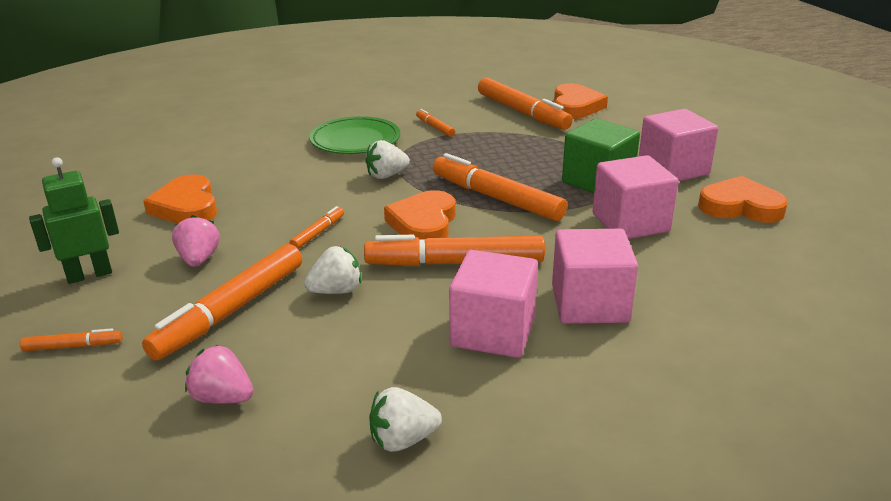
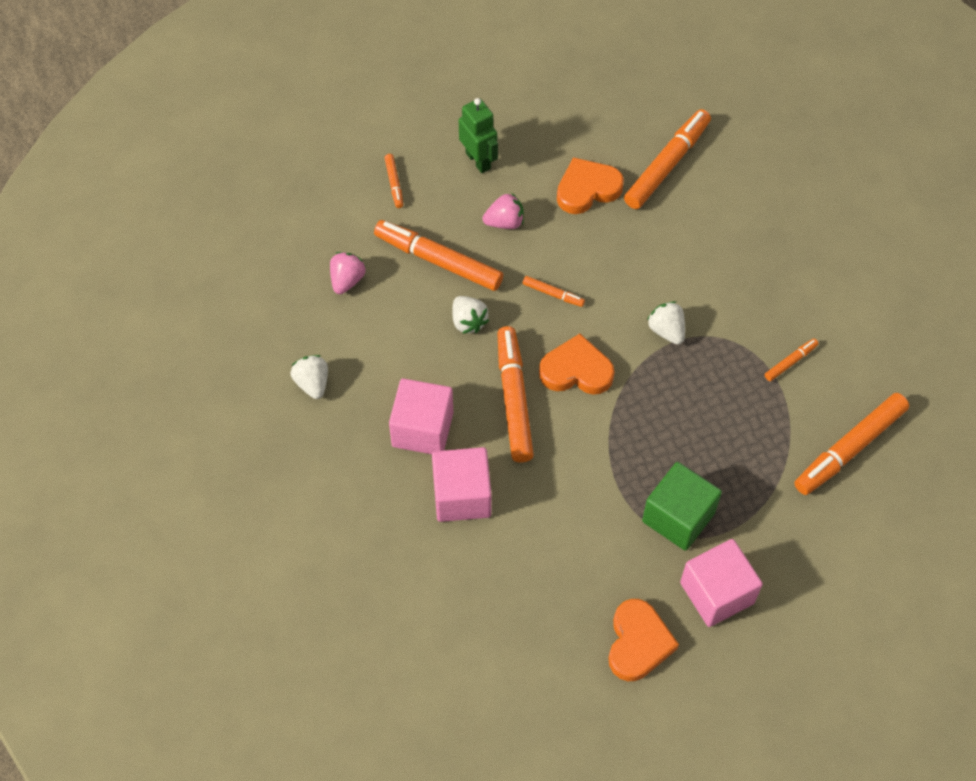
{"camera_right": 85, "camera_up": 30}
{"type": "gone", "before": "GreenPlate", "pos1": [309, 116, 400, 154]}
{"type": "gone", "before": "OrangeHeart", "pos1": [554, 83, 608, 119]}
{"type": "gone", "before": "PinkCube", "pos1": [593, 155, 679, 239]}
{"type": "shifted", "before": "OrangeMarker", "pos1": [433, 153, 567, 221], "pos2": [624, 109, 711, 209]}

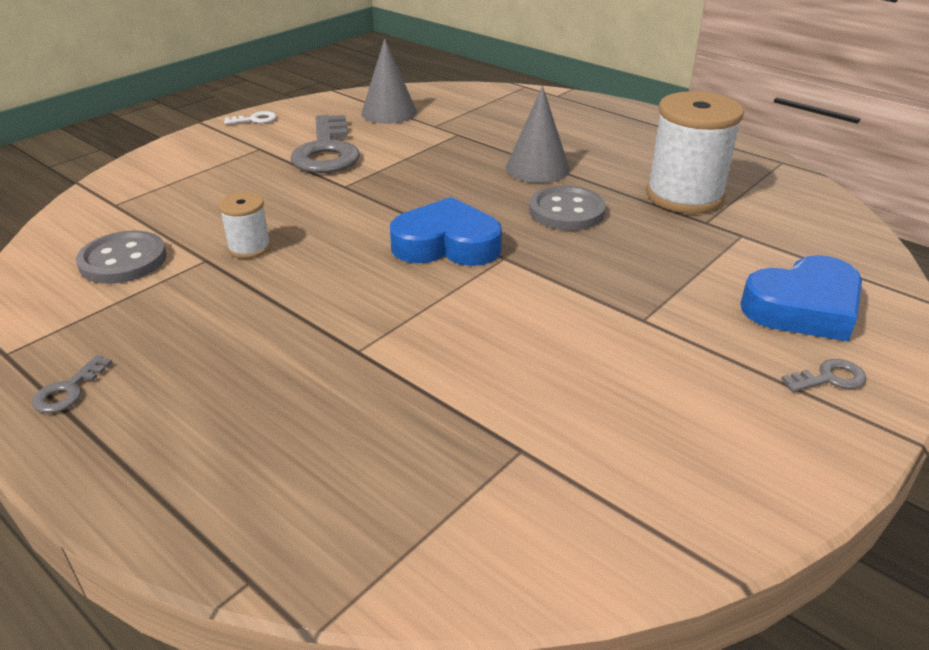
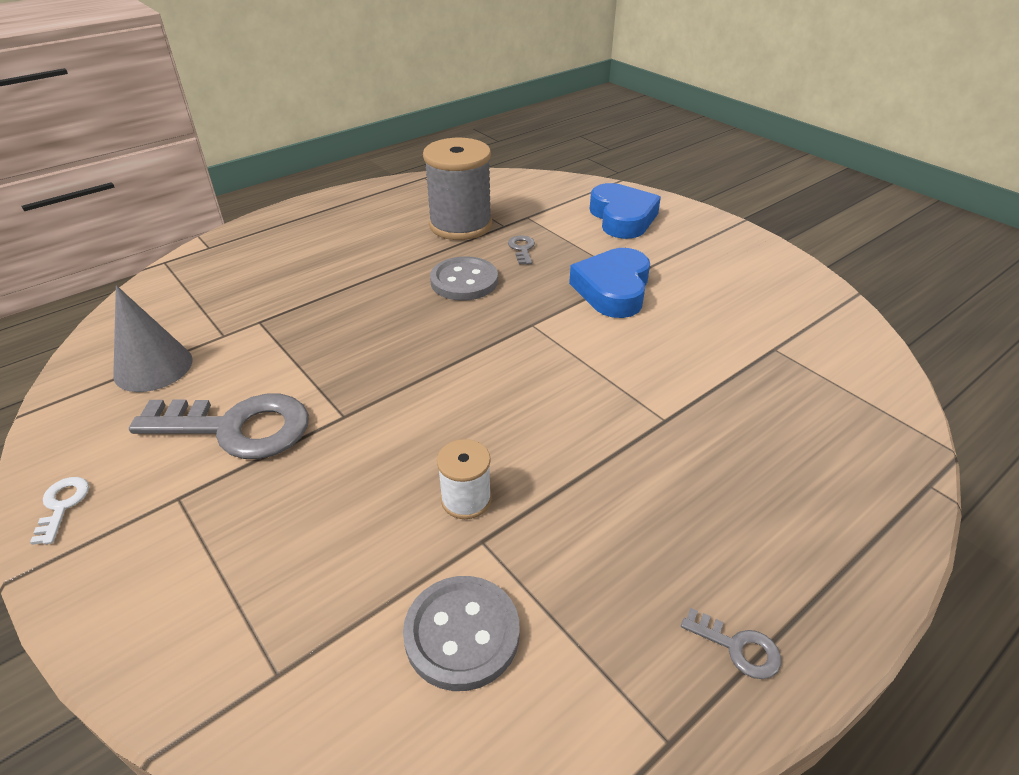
{"camera_right": -80, "camera_up": 5}
{"type": "gone", "before": "GreyCone", "pos1": [506, 86, 570, 183]}
{"type": "shifted", "before": "BlueHeart", "pos1": [390, 197, 502, 266], "pos2": [569, 248, 650, 318]}
{"type": "shifted", "before": "GreyKey", "pos1": [781, 359, 867, 392], "pos2": [508, 235, 535, 265]}
{"type": "repainted", "before": "WhiteSpool", "after": "GreySpool", "pos1": [646, 91, 744, 214], "pos2": [423, 138, 492, 240]}

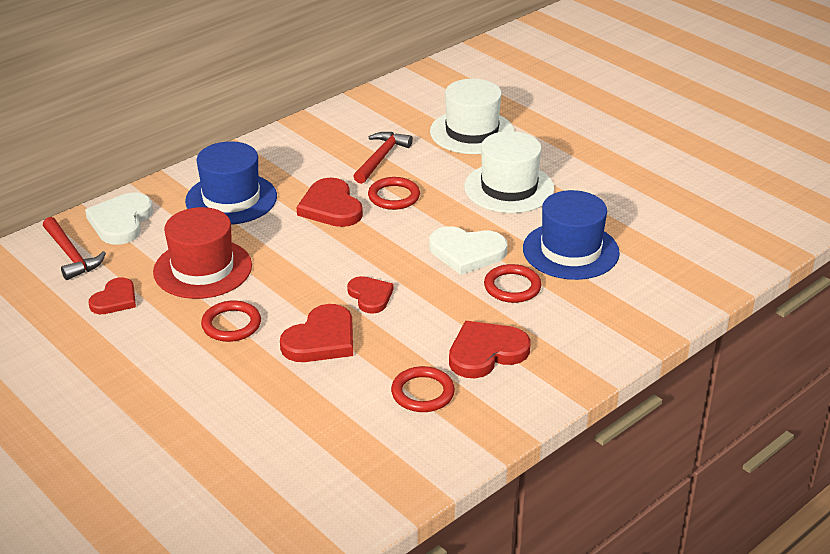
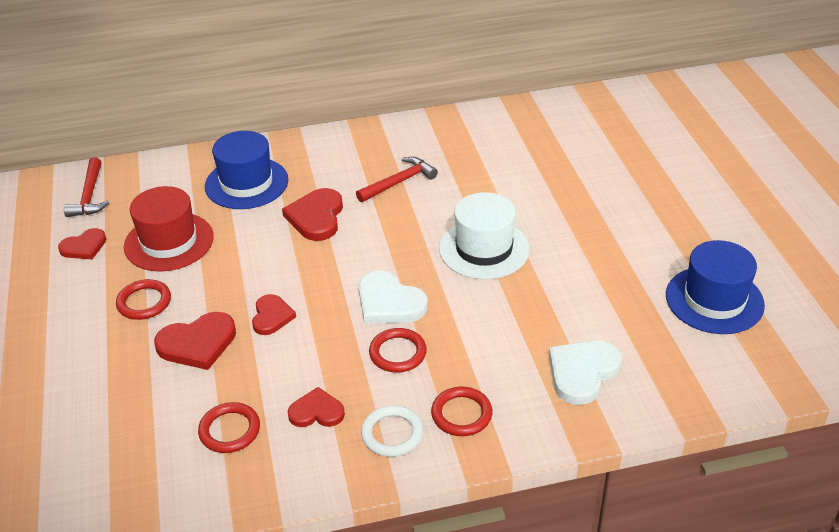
{"camera_right": 30, "camera_up": 5}
{"type": "gone", "before": "WhiteHat", "pos1": [430, 79, 514, 154]}
{"type": "new", "after": "WhiteRing", "pos2": [361, 405, 423, 457]}
{"type": "shifted", "before": "WhiteHeart", "pos1": [85, 193, 153, 244], "pos2": [549, 340, 622, 405]}
{"type": "shifted", "before": "RedRing", "pos1": [368, 177, 420, 210], "pos2": [431, 387, 492, 436]}
{"type": "shifted", "before": "BlueHat", "pos1": [523, 190, 620, 280], "pos2": [666, 240, 765, 334]}
{"type": "scaled", "before": "RedHeart", "pos1": [449, 321, 530, 378], "pos2": [288, 387, 345, 427], "scale": 0.65}

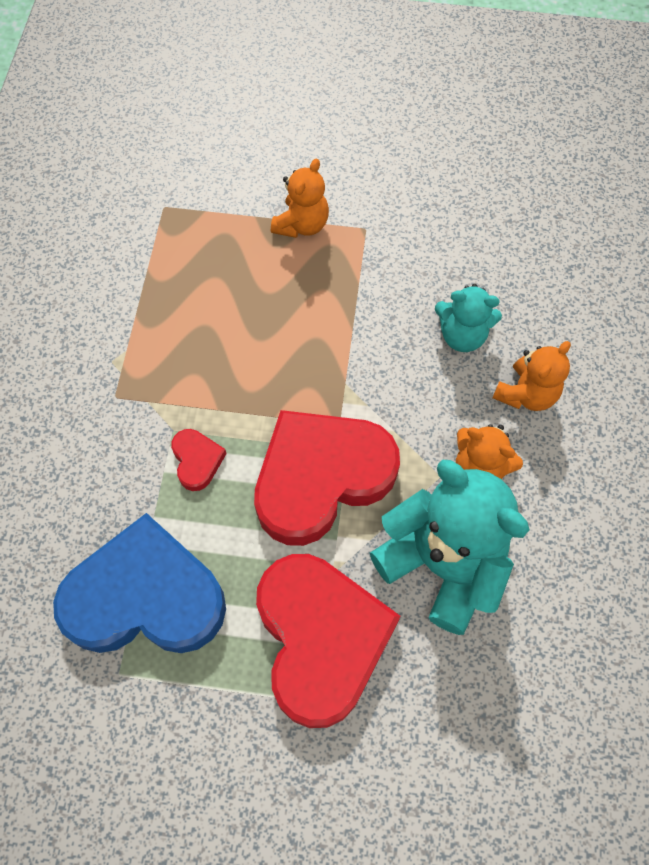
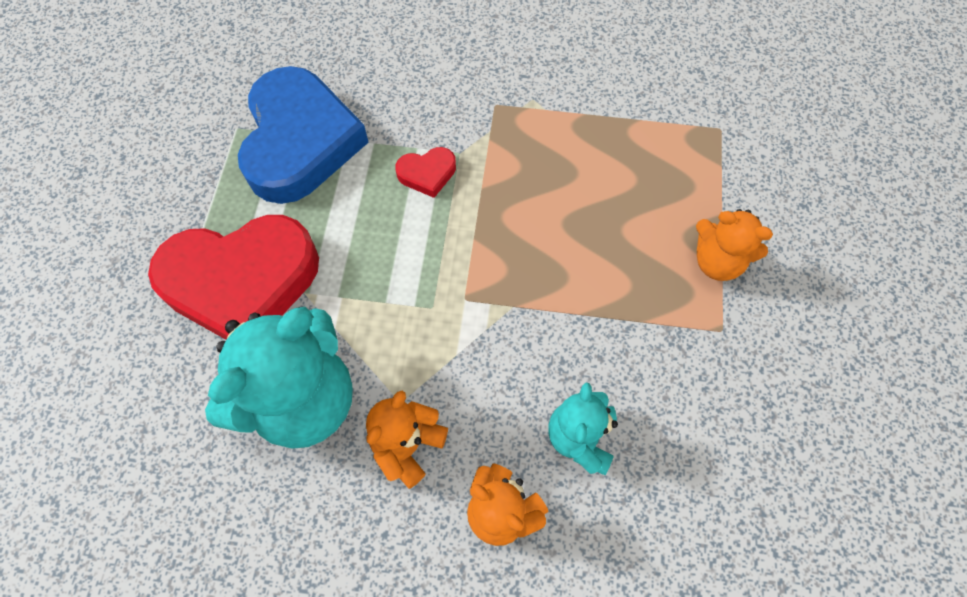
{"camera_right": 90, "camera_up": 0}
{"type": "gone", "before": "RedHeart", "pos1": [254, 410, 400, 546]}

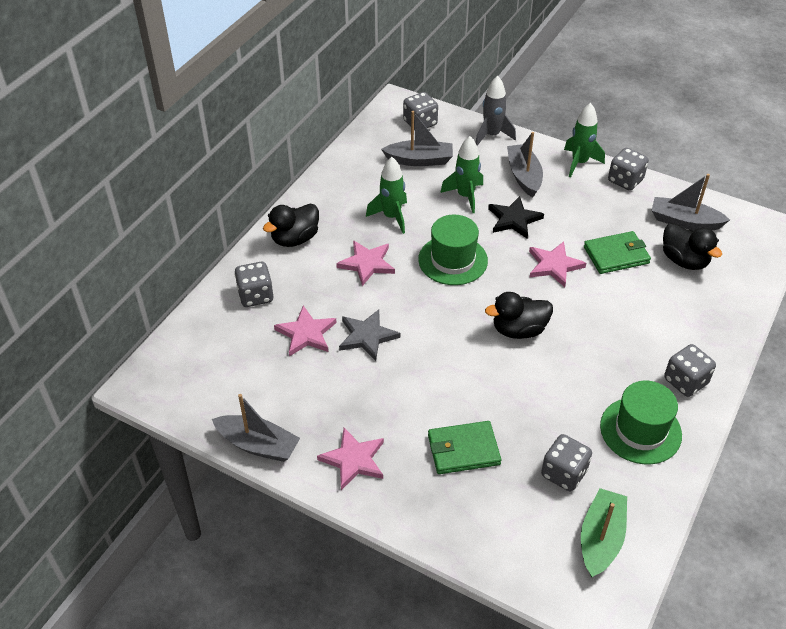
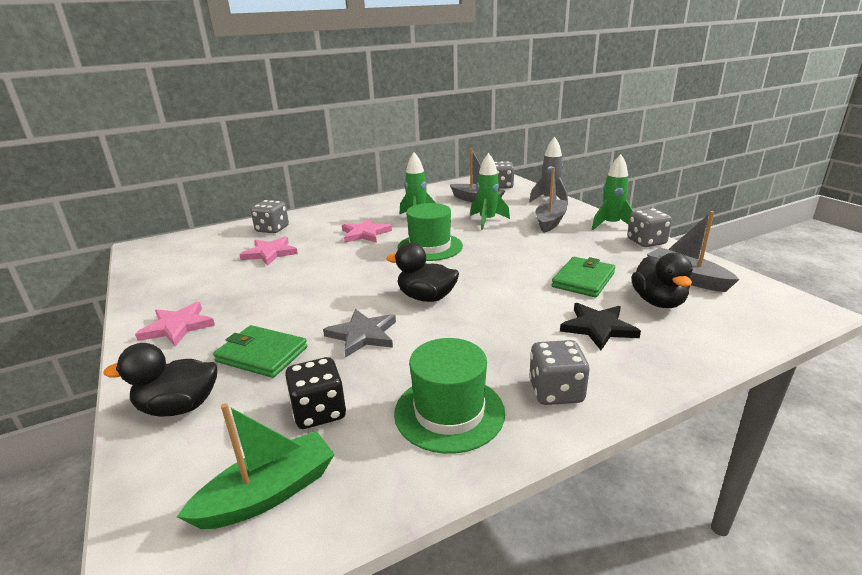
{"camera_right": 35, "camera_up": -20}
{"type": "gone", "before": "GreyBoat", "pos1": [212, 394, 300, 462]}
{"type": "gone", "before": "PinkStar", "pos1": [529, 241, 586, 287]}
{"type": "shifted", "before": "BlackDuck", "pos1": [263, 204, 319, 247], "pos2": [103, 343, 217, 417]}
{"type": "shifted", "before": "GreyStar", "pos1": [339, 309, 400, 361], "pos2": [323, 309, 396, 358]}
{"type": "shifted", "before": "BlackStar", "pos1": [488, 196, 544, 239], "pos2": [560, 303, 641, 350]}
{"type": "repainted", "before": "GreyDice", "after": "BlackDice", "pos1": [541, 434, 592, 491], "pos2": [285, 357, 346, 429]}
{"type": "rotated", "before": "GreenWallet", "pos1": [584, 231, 651, 274], "pos2": [552, 257, 615, 297], "turn": -75}

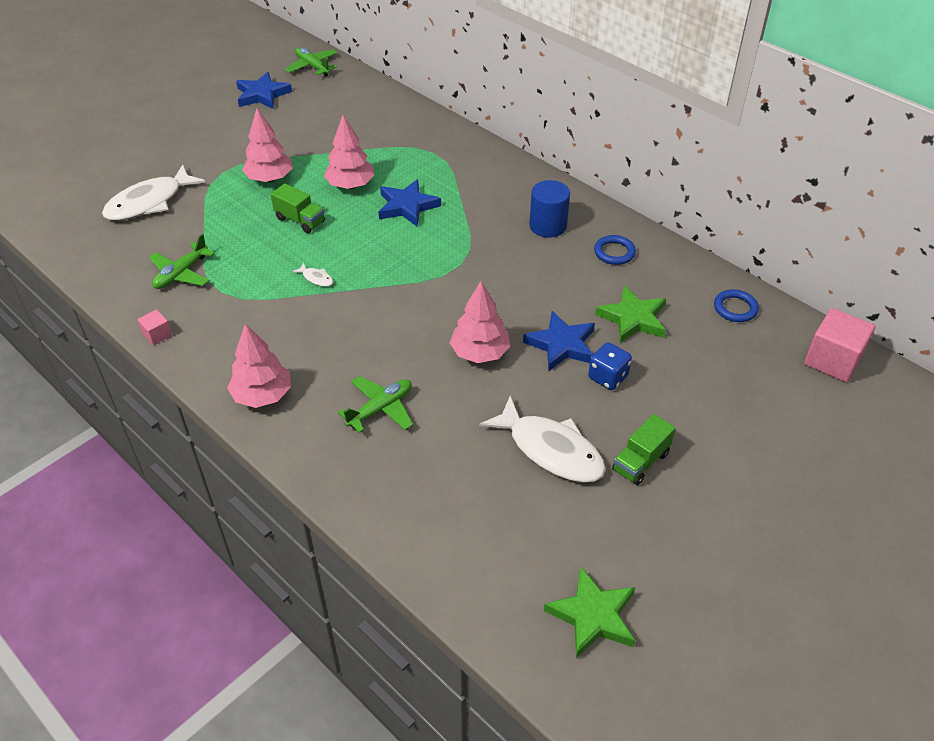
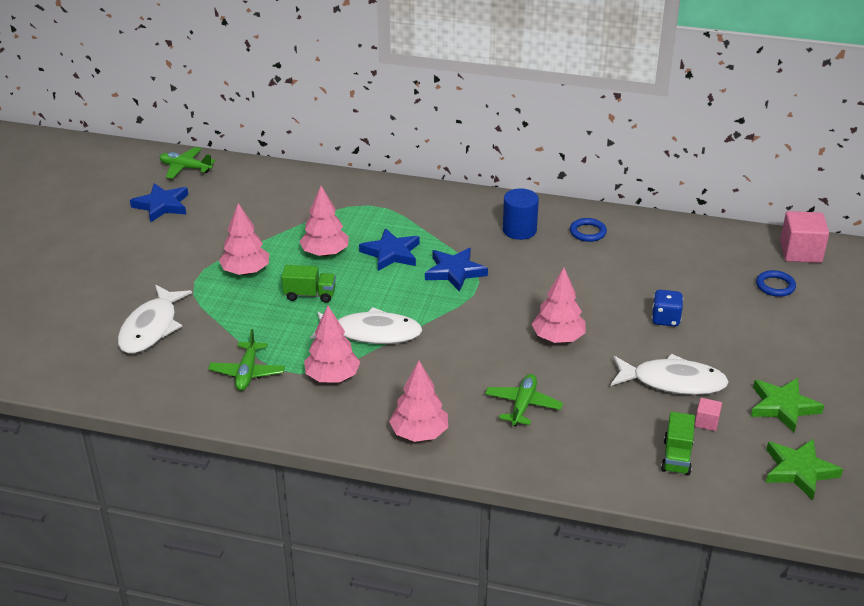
{"camera_right": -30, "camera_up": -10}
{"type": "new", "after": "PinkTree", "pos2": [304, 306, 360, 383]}
{"type": "shifted", "before": "PinkCube", "pos1": [138, 310, 172, 345], "pos2": [694, 398, 722, 431]}
{"type": "shifted", "before": "BlueStar", "pos1": [523, 311, 595, 371], "pos2": [425, 248, 488, 292]}
{"type": "shifted", "before": "GreenStar", "pos1": [595, 286, 666, 343], "pos2": [751, 378, 824, 433]}
{"type": "shifted", "before": "GreenTruck", "pos1": [612, 414, 676, 485], "pos2": [661, 412, 695, 475]}
{"type": "shifted", "before": "BlueRing", "pos1": [714, 289, 759, 322], "pos2": [756, 270, 796, 297]}
{"type": "scaled", "before": "WhiteFish", "pos1": [292, 262, 333, 287], "pos2": [310, 307, 423, 344], "scale": 2.48}

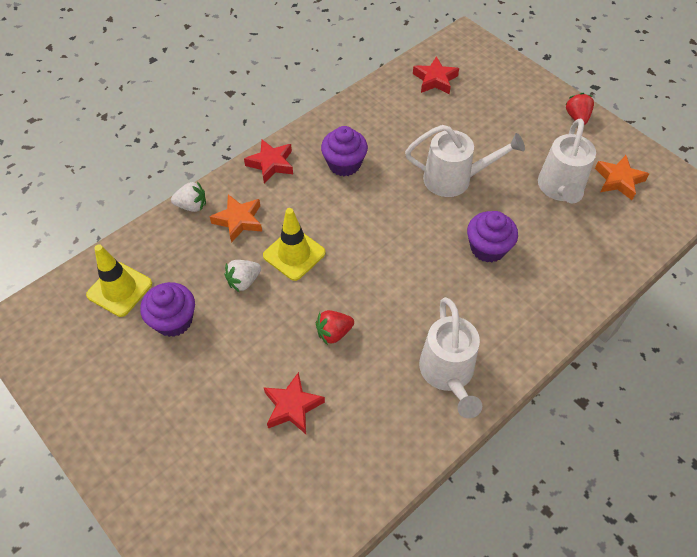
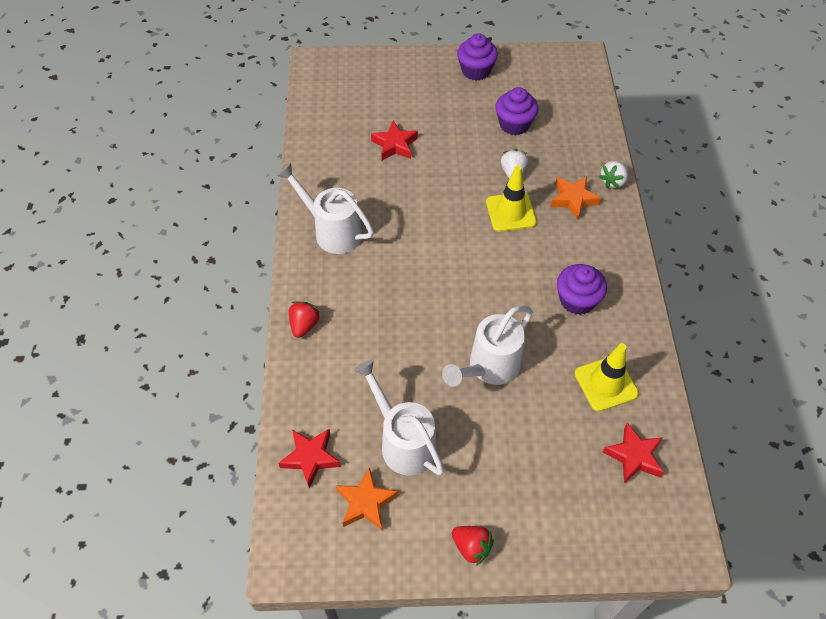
{"camera_right": 130, "camera_up": 0}
{"type": "shifted", "before": "YellowTrafficCone", "pos1": [86, 245, 152, 317], "pos2": [575, 343, 639, 412]}
{"type": "shifted", "before": "RedStar", "pos1": [244, 140, 293, 183], "pos2": [278, 429, 341, 489]}
{"type": "shifted", "before": "RedStrawberry", "pos1": [316, 310, 354, 345], "pos2": [289, 301, 320, 338]}
{"type": "shifted", "before": "PurpleCupcake", "pos1": [467, 211, 518, 263], "pos2": [457, 33, 498, 81]}

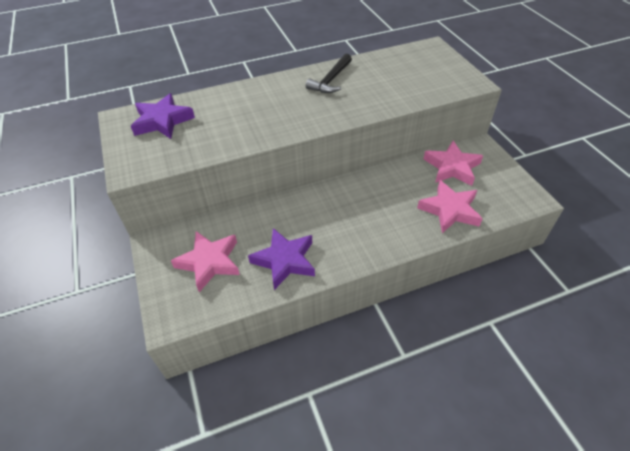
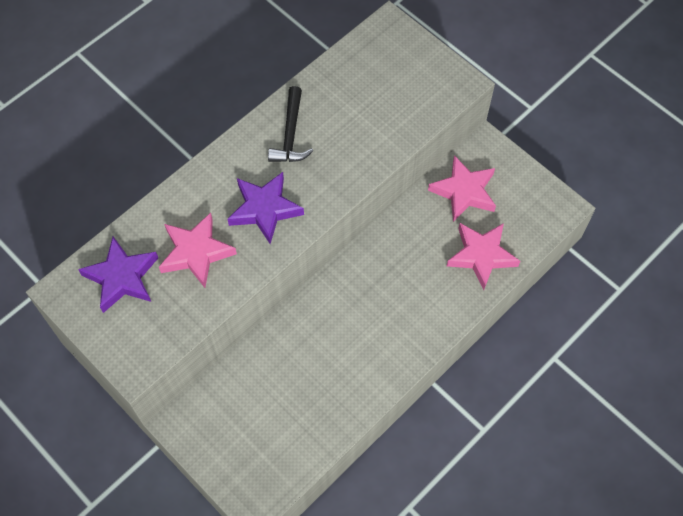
{"camera_right": -25, "camera_up": 15}
{"type": "shifted", "before": "PinkStar", "pos1": [171, 231, 240, 292], "pos2": [159, 213, 237, 288]}
{"type": "shifted", "before": "PurpleStar", "pos1": [248, 228, 315, 290], "pos2": [227, 172, 304, 244]}

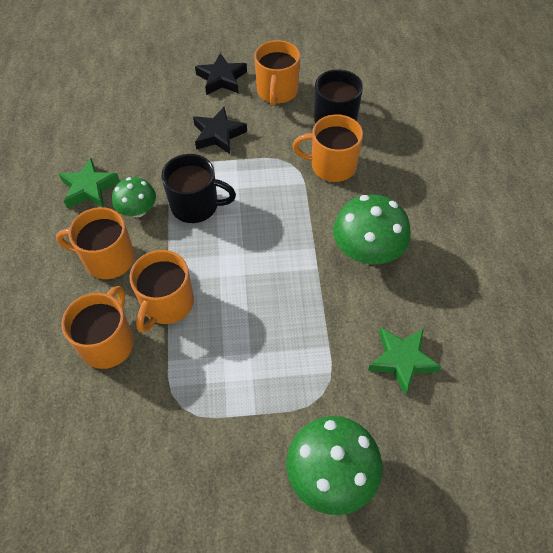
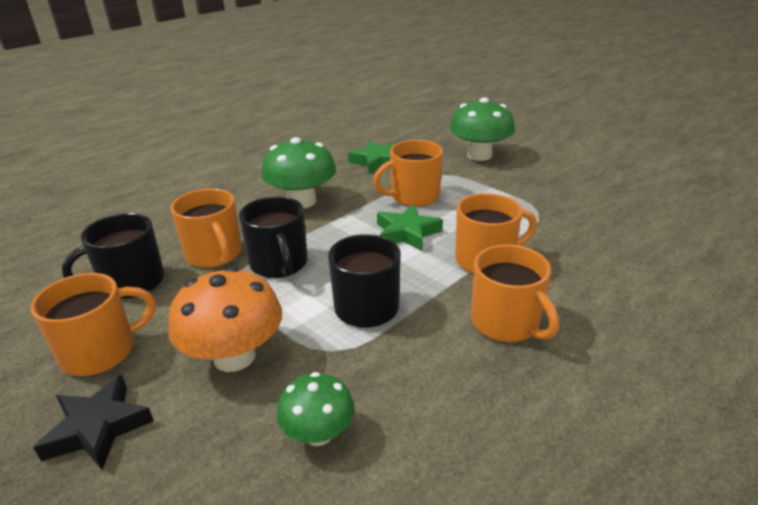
{"camera_right": -130, "camera_up": -25}
{"type": "new", "after": "BlackMug", "pos2": [239, 196, 308, 278]}
{"type": "shifted", "before": "GreenStar", "pos1": [59, 158, 120, 208], "pos2": [377, 204, 443, 251]}
{"type": "shifted", "before": "OrangeMug", "pos1": [61, 286, 134, 369], "pos2": [373, 140, 443, 207]}
{"type": "shifted", "before": "GreenMushroom", "pos1": [112, 177, 156, 218], "pos2": [277, 372, 355, 446]}
{"type": "swapped", "before": "BlackStar", "after": "OrangeMushroom", "pos1": [193, 107, 247, 154], "pos2": [169, 266, 282, 372]}

